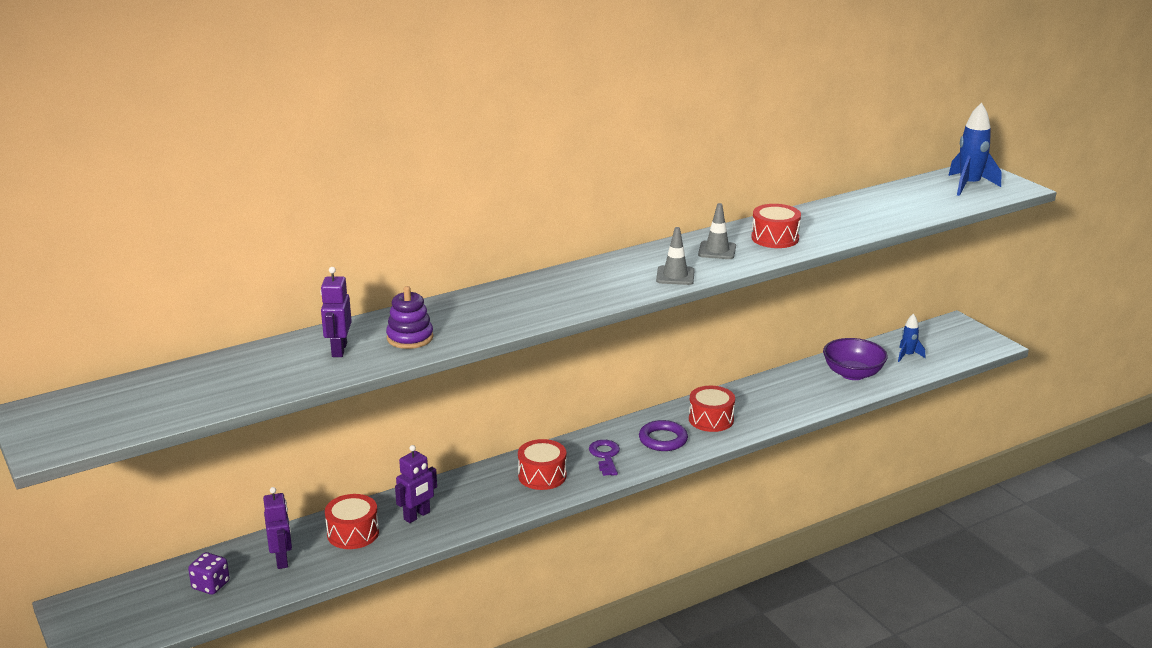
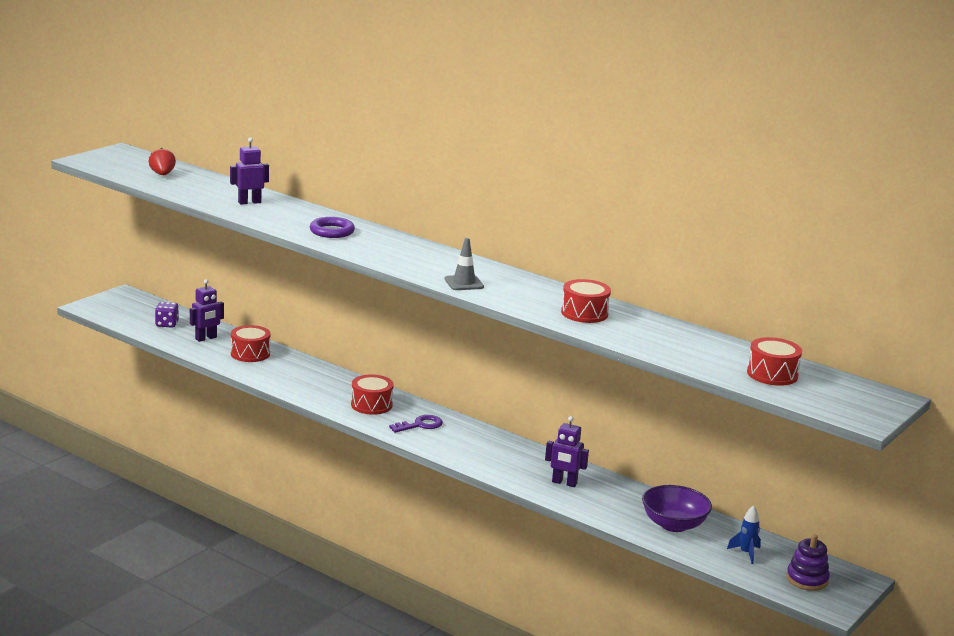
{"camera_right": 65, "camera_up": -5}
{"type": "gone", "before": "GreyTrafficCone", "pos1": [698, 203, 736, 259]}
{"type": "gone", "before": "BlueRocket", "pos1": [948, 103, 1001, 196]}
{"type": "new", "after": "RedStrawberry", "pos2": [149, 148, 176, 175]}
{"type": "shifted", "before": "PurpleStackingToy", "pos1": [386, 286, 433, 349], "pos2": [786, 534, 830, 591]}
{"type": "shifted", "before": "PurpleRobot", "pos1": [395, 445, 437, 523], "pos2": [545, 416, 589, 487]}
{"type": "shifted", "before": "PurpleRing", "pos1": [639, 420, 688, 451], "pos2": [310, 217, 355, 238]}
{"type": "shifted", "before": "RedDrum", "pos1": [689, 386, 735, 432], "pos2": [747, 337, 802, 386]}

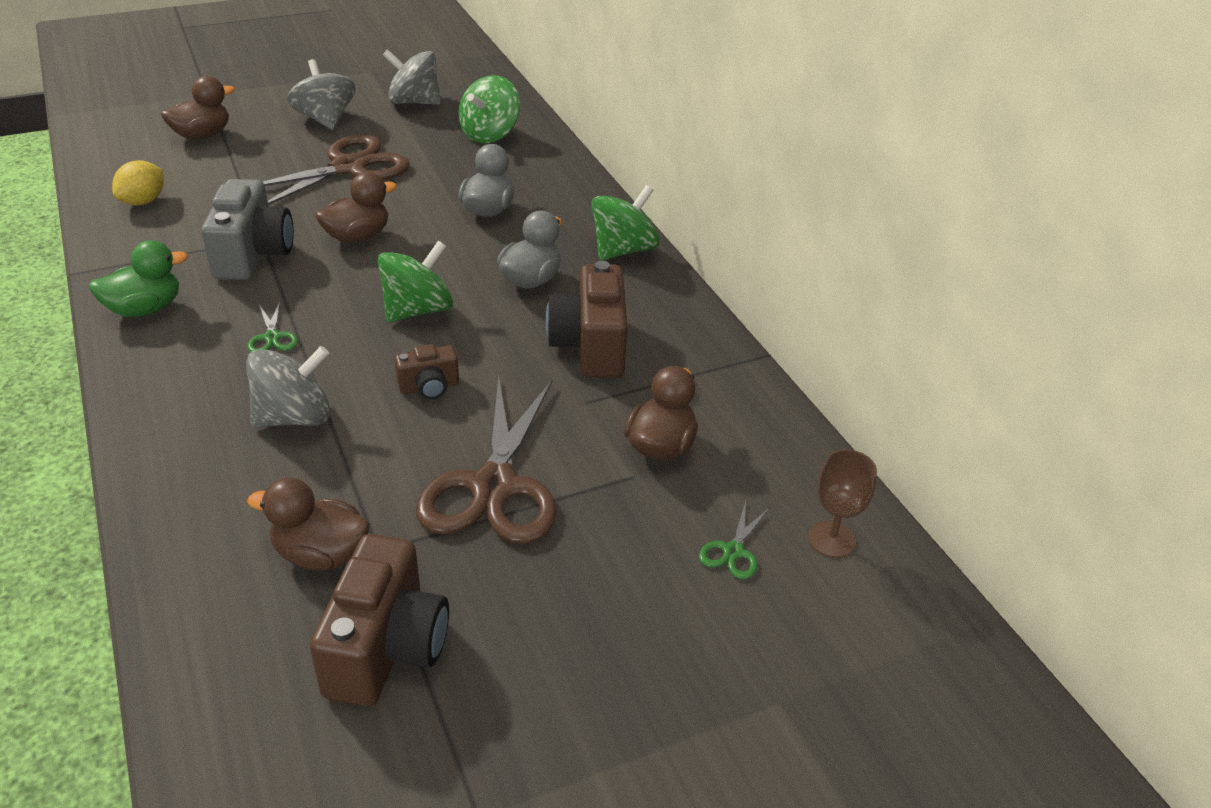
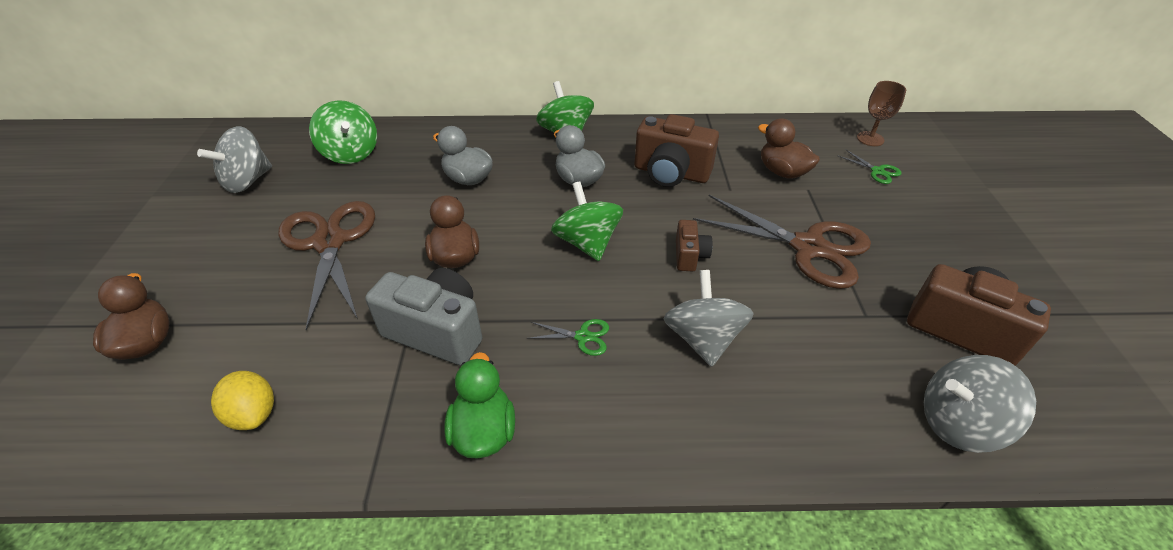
{"camera_right": -65, "camera_up": 5}
{"type": "gone", "before": "BrownDuck", "pos1": [247, 477, 370, 571]}
{"type": "shifted", "before": "GreySpinningTop", "pos1": [287, 59, 356, 130], "pos2": [924, 355, 1036, 453]}

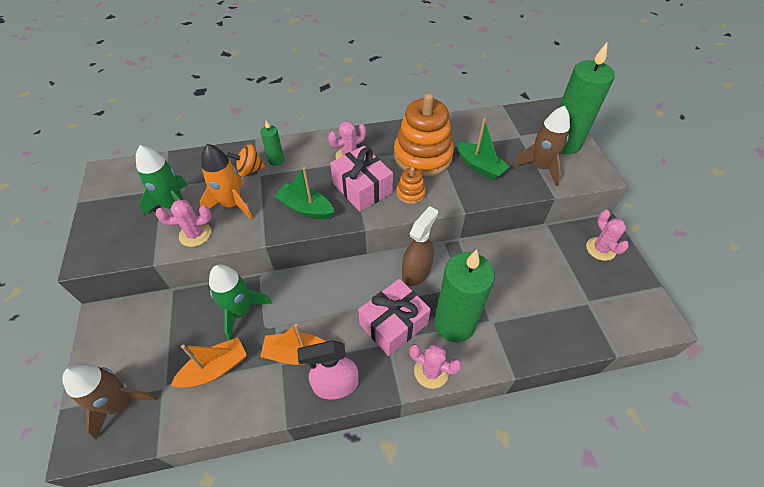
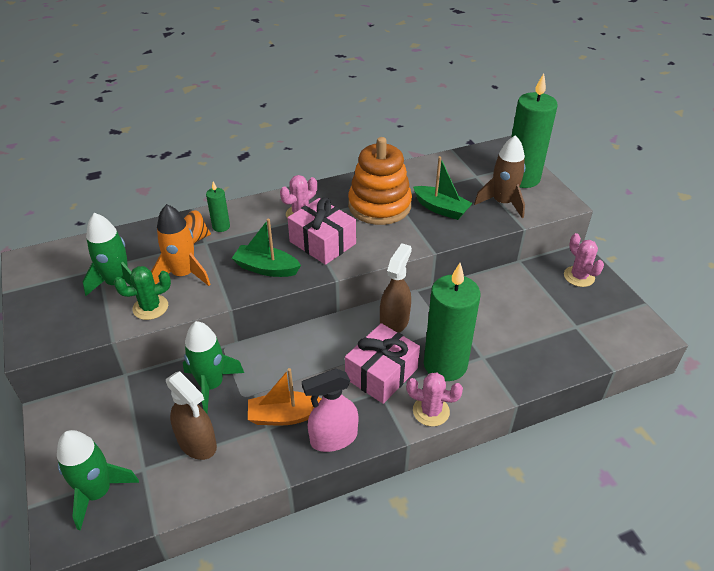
{"camera_right": -10, "camera_up": -10}
{"type": "gone", "before": "OrangeStackingToy", "pos1": [397, 167, 426, 204]}
{"type": "swapped", "before": "OrangeBoat", "after": "BrownSprayBottle", "pos1": [171, 338, 247, 388], "pos2": [166, 371, 217, 460]}
{"type": "repainted", "before": "BrownRocket", "after": "GreenRocket", "pos1": [62, 364, 157, 440], "pos2": [57, 430, 139, 530]}
{"type": "repainted", "before": "PinkCactus", "after": "GreenCactus", "pos1": [156, 200, 211, 247], "pos2": [114, 266, 171, 320]}

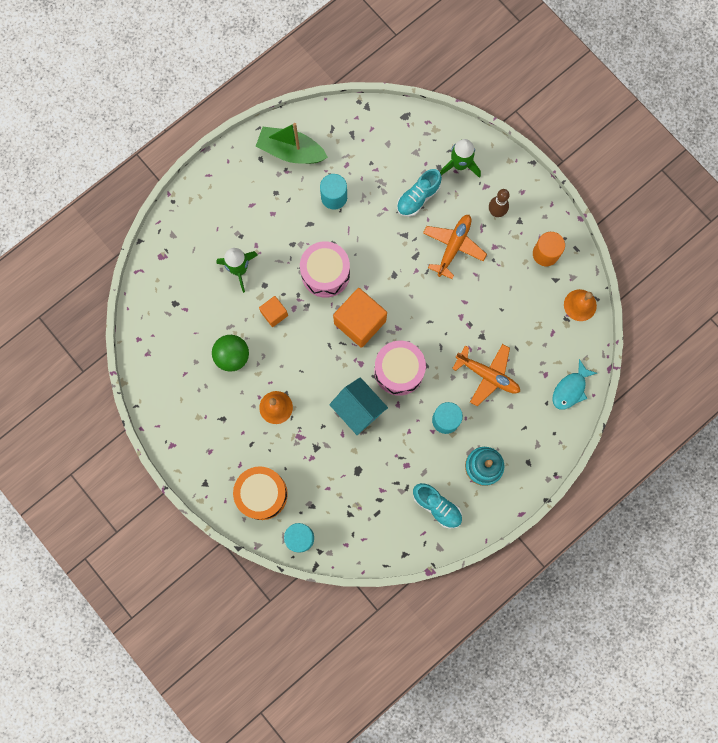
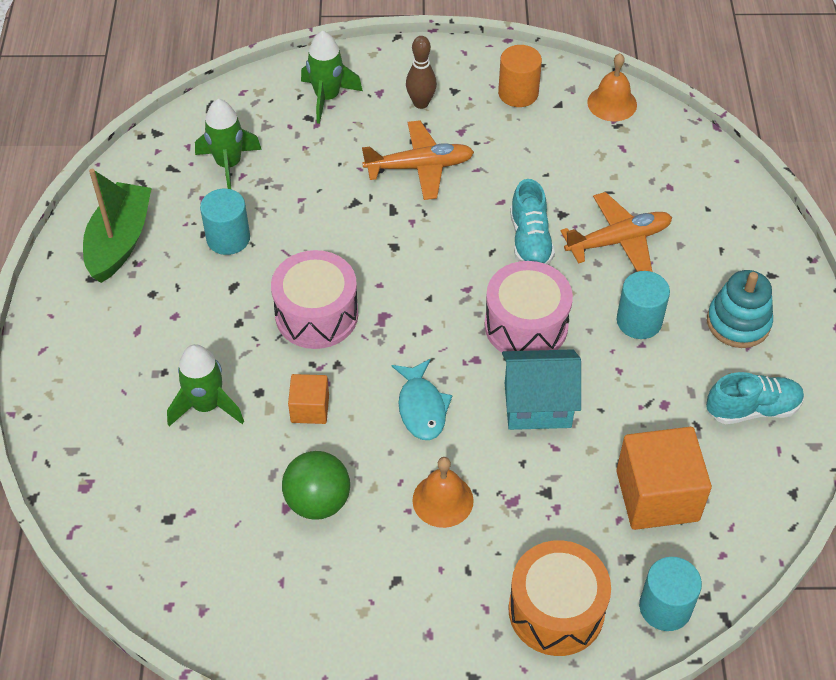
{"camera_right": -50, "camera_up": -25}
{"type": "new", "after": "GreenRocket", "pos2": [195, 99, 262, 189]}
{"type": "shifted", "before": "OrangeCube", "pos1": [333, 288, 387, 348], "pos2": [616, 427, 712, 530]}
{"type": "shifted", "before": "TurquoiseShoe", "pos1": [397, 169, 442, 217], "pos2": [510, 179, 555, 265]}
{"type": "shifted", "before": "TurquoiseFish", "pos1": [552, 359, 597, 410], "pos2": [392, 359, 453, 440]}
{"type": "rotated", "before": "GreenBoat", "pos1": [256, 123, 328, 164], "pos2": [83, 169, 152, 283], "turn": 135}
{"type": "rotated", "before": "OrangePlane", "pos1": [423, 215, 487, 279], "pos2": [362, 120, 474, 200], "turn": 105}

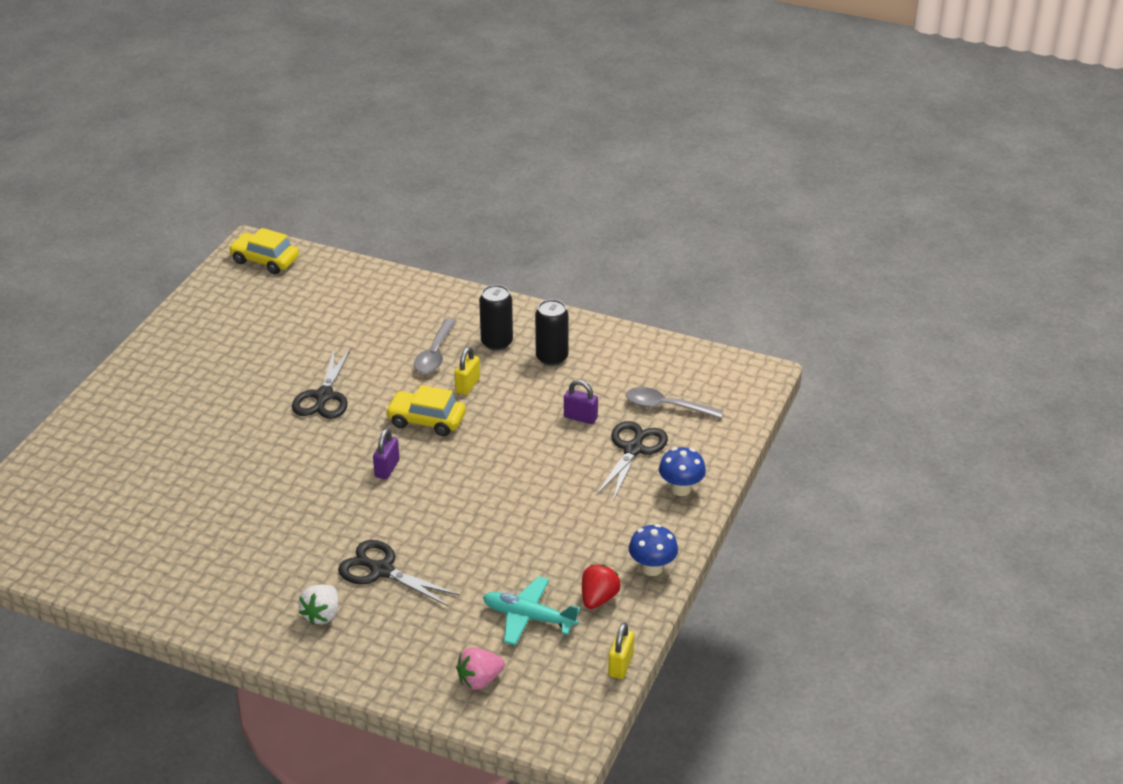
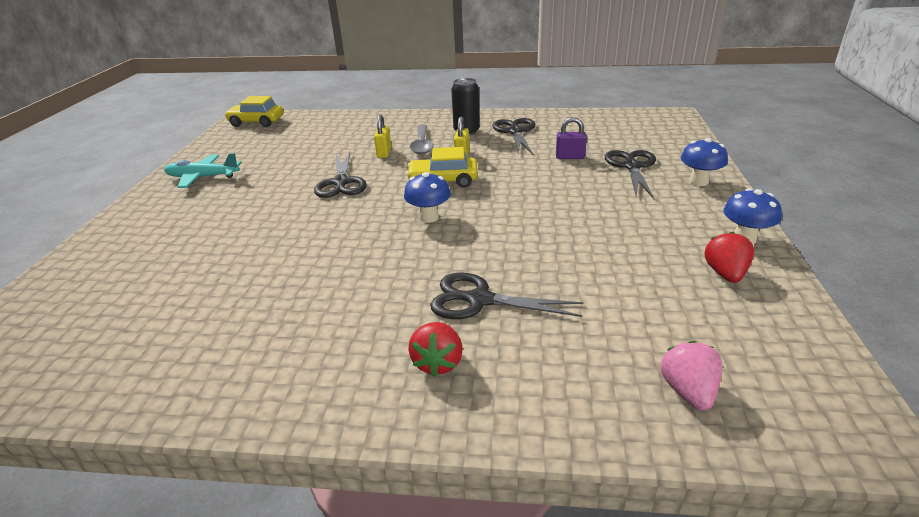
{"camera_right": -15, "camera_up": -5}
{"type": "gone", "before": "GreySpoon", "pos1": [626, 387, 724, 419]}
{"type": "shifted", "before": "TurquoisePlane", "pos1": [483, 576, 581, 645], "pos2": [164, 153, 242, 188]}
{"type": "shifted", "before": "YellowPadlock", "pos1": [608, 623, 634, 679], "pos2": [374, 114, 391, 158]}
{"type": "swapped", "before": "PurplePadlock", "after": "BlueMushroom", "pos1": [373, 428, 399, 479], "pos2": [404, 172, 451, 223]}
{"type": "swapped", "before": "BlackCan", "after": "BlackScissors", "pos1": [535, 299, 569, 366], "pos2": [493, 118, 535, 155]}
{"type": "repainted", "before": "WhiteStrawberry", "after": "RedStrawberry", "pos1": [298, 584, 338, 625], "pos2": [408, 322, 463, 377]}
{"type": "rotated", "before": "PinkStrawberry", "pos1": [456, 647, 505, 690], "pos2": [660, 341, 722, 411], "turn": 135}

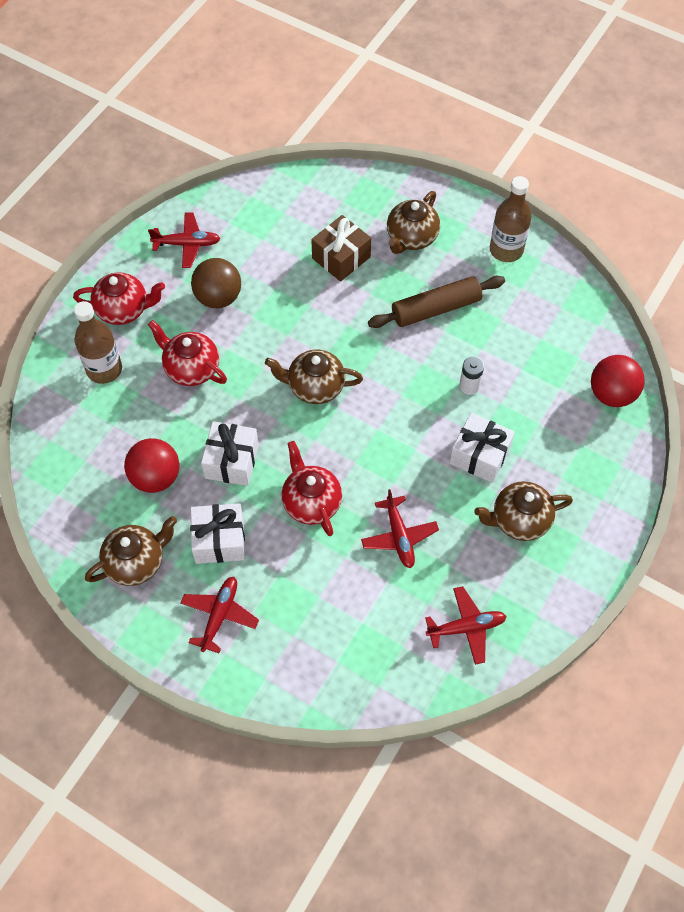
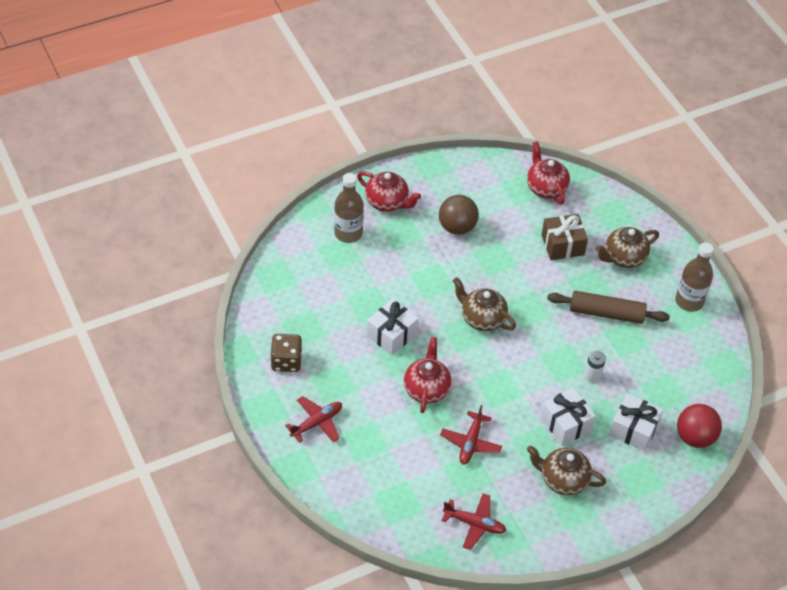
{"camera_right": 30, "camera_up": -10}
{"type": "gone", "before": "RedBall", "pos1": [124, 438, 179, 493]}
{"type": "gone", "before": "RedPlane", "pos1": [148, 212, 221, 268]}
{"type": "shifted", "before": "RedTeapot", "pos1": [148, 320, 227, 386], "pos2": [527, 141, 570, 205]}
{"type": "shifted", "before": "WhiteGift", "pos1": [190, 503, 245, 564], "pos2": [609, 394, 663, 451]}
{"type": "swapped", "before": "BrownTeapot", "after": "BrownDice", "pos1": [85, 516, 177, 586], "pos2": [270, 334, 302, 372]}

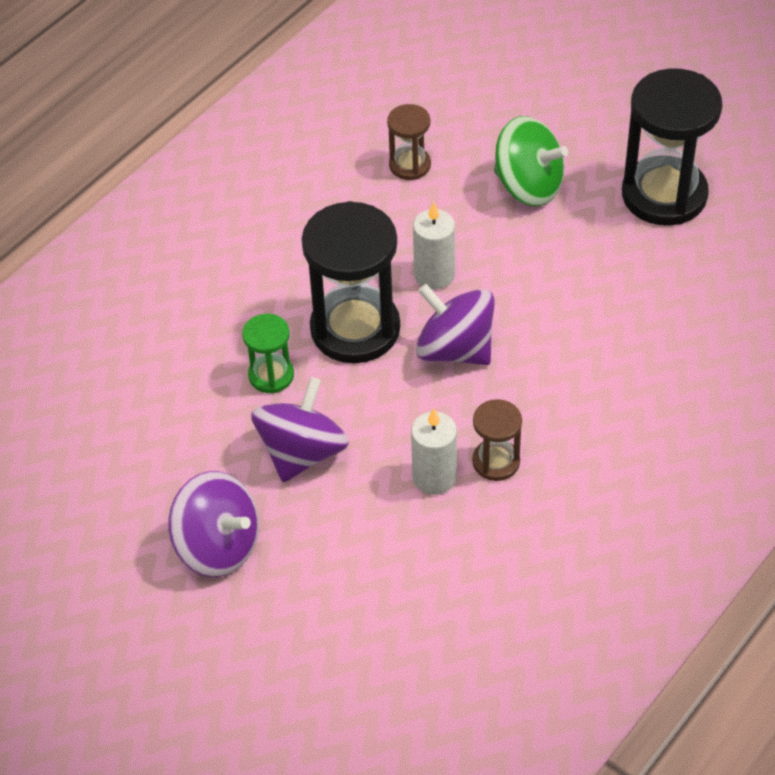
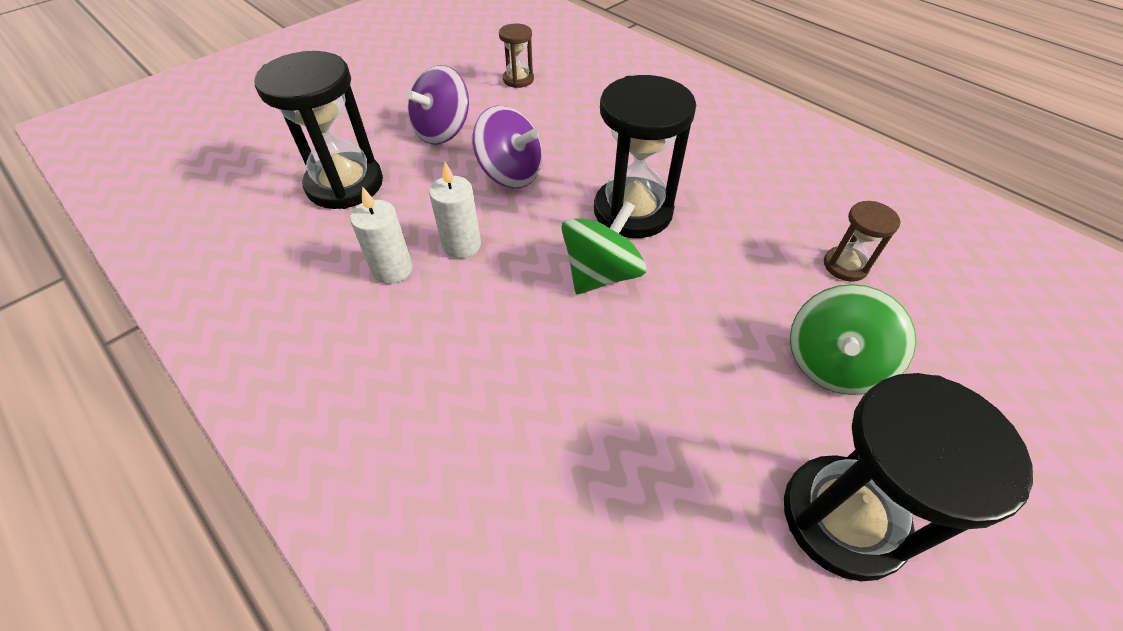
{"camera_right": 95, "camera_up": 0}
{"type": "gone", "before": "GreenHourglass", "pos1": [242, 314, 294, 393]}
{"type": "new", "after": "BlackHourglass", "pos2": [254, 51, 383, 209]}
{"type": "shifted", "before": "WhiteCandle", "pos1": [413, 202, 455, 290], "pos2": [350, 186, 413, 284]}
{"type": "shifted", "before": "BrownHourglass", "pos1": [472, 399, 522, 481], "pos2": [499, 23, 534, 88]}
{"type": "repainted", "before": "PurpleSpinningTop", "after": "GreenSpinningTop", "pos1": [416, 284, 495, 365], "pos2": [561, 201, 646, 294]}

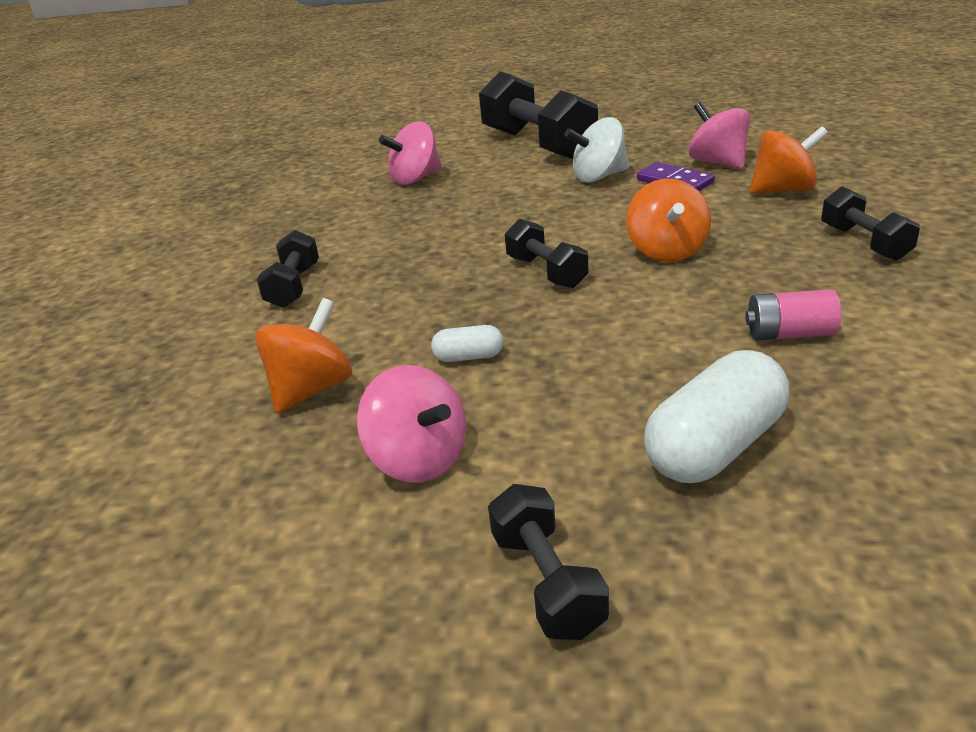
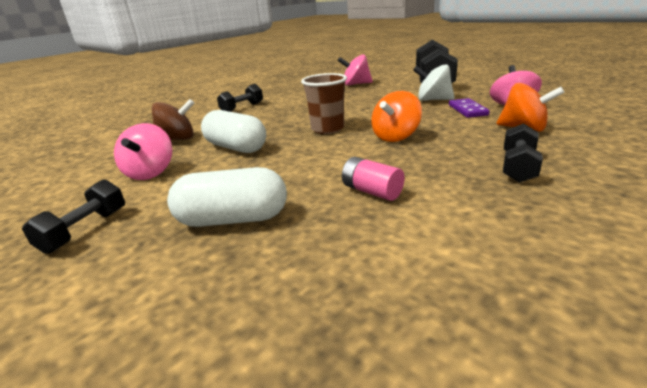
{"camera_right": 40, "camera_up": -5}
{"type": "swapped", "before": "BlackDumbbell", "after": "BrownCup", "pos1": [505, 219, 589, 288], "pos2": [301, 73, 347, 134]}
{"type": "repainted", "before": "OrangeSpinningTop", "after": "BrownSpinningTop", "pos1": [255, 298, 352, 414], "pos2": [152, 99, 194, 140]}
{"type": "scaled", "before": "WhiteCapsule", "pos1": [431, 325, 503, 362], "pos2": [201, 110, 266, 153], "scale": 2.07}

